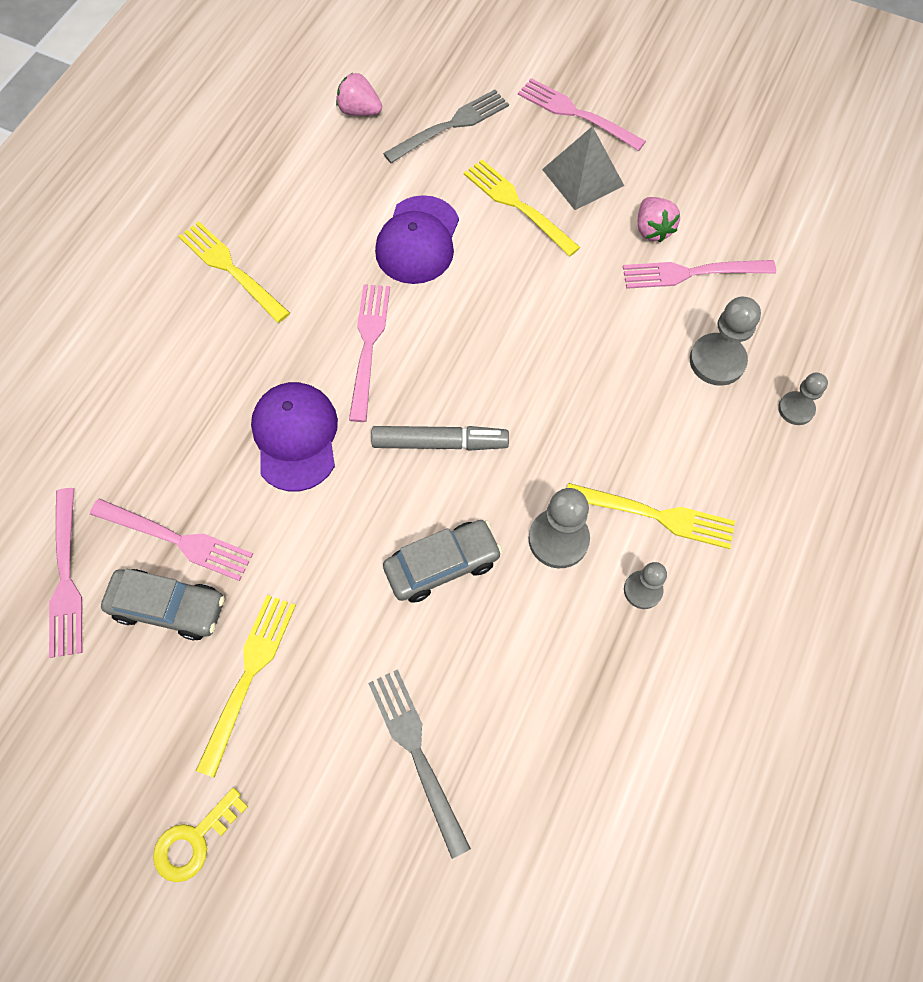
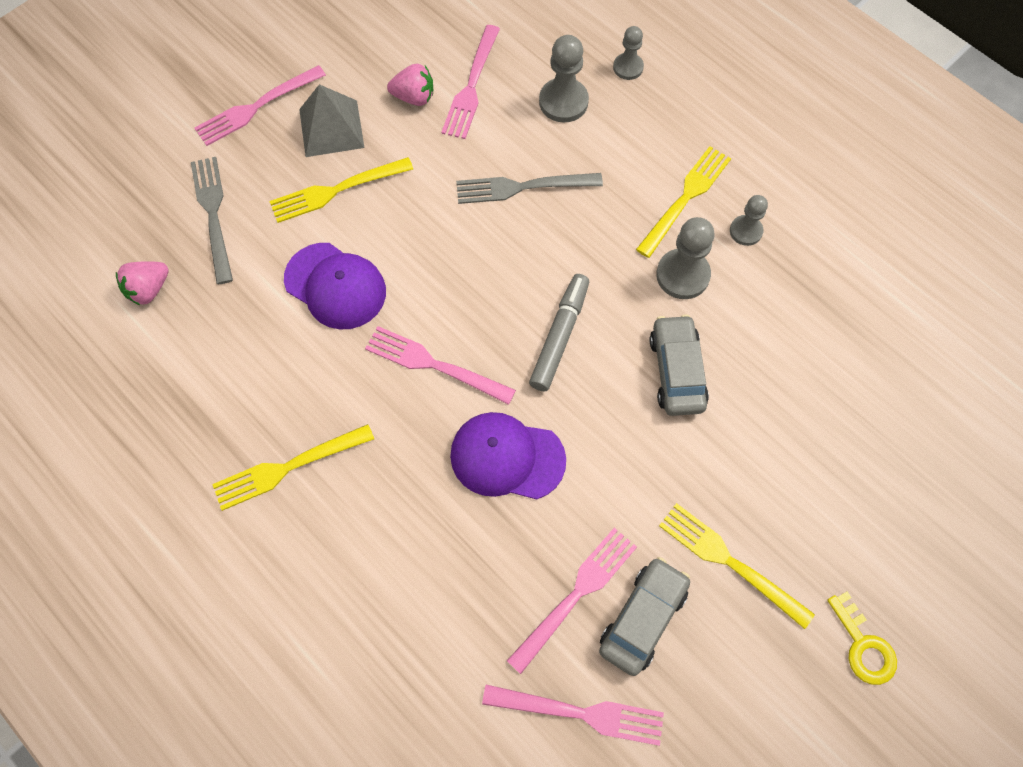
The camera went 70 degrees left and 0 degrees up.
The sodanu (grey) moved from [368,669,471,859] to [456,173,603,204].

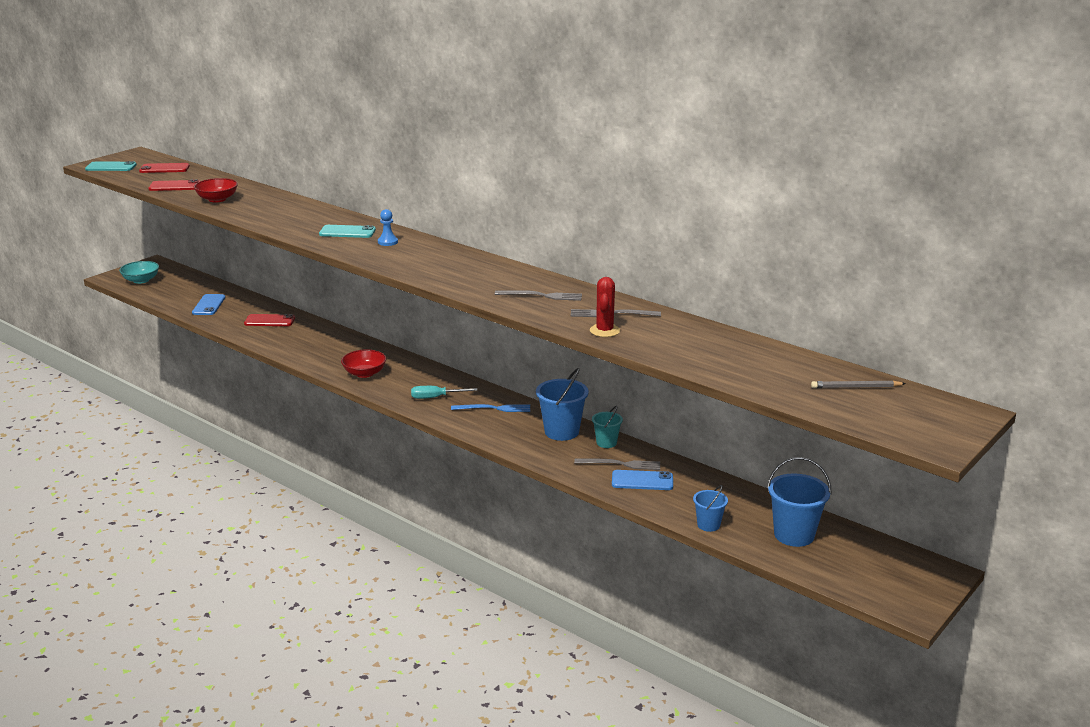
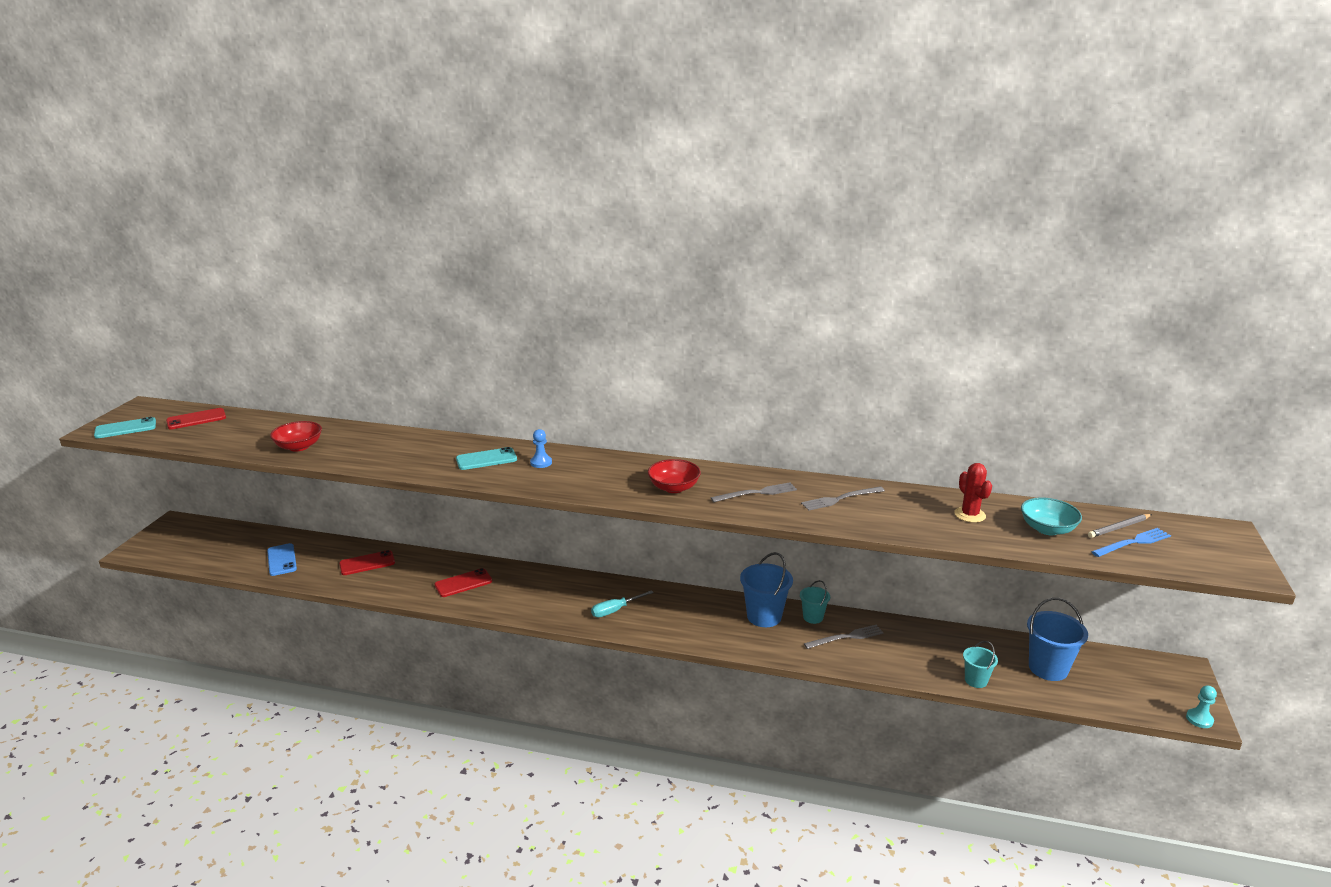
The camera went 25 degrees left and 0 degrees up.
The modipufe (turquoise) moved from [119,261,159,284] to [1021,498,1082,535].
The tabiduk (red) moved from [149,179,200,191] to [435,568,492,597].
The modipufe (red) moved from [341,349,386,378] to [648,459,701,493].
The sodanu (blue) moved from [451,404,530,412] to [1092,528,1171,557].
The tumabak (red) moved from [590,277,620,337] to [954,463,992,523].
The tabiduk (blue) at [612,470,673,490] disappeared.
The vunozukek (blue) at [693,485,728,532] became the vunozukek (turquoise) at [963,641,998,688].
The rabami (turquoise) at [1186,685,1217,728] appeared.

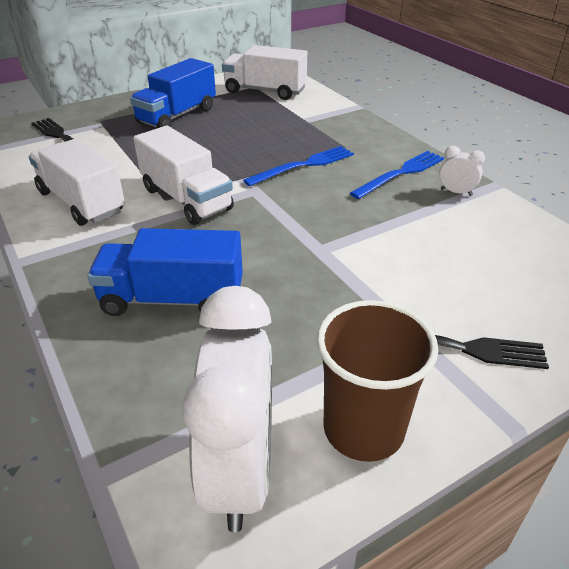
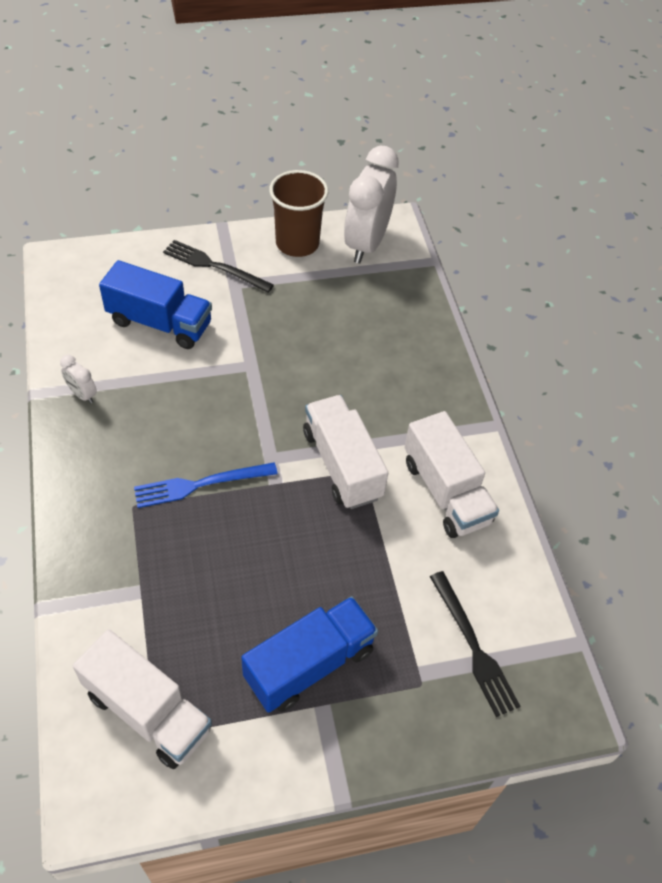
The camera went 165 degrees left and 15 degrees up.
The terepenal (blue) moved from [87,228,243,316] to [99,260,212,349].
The sodanu (blue) at [350,151,444,199] disappeared.

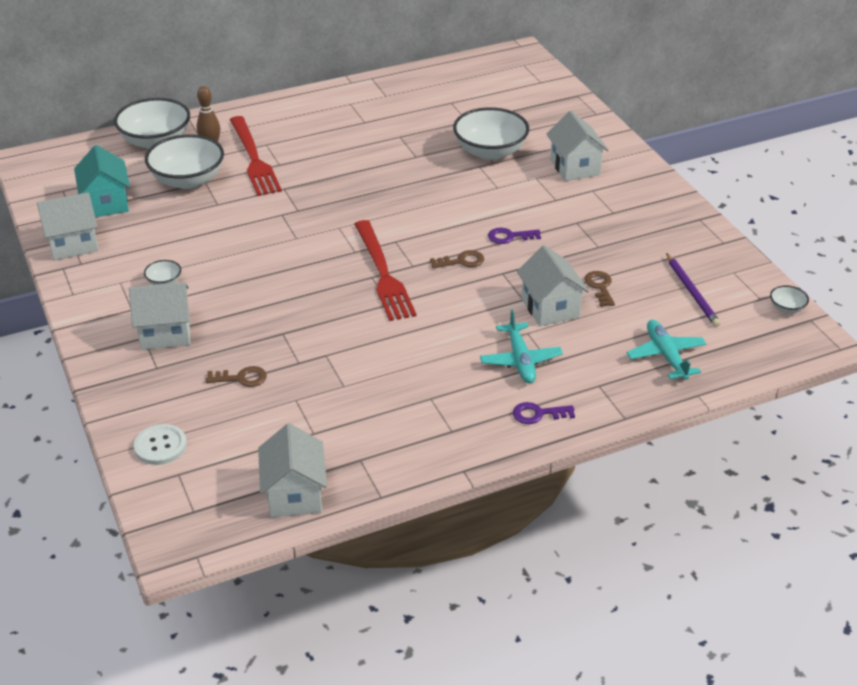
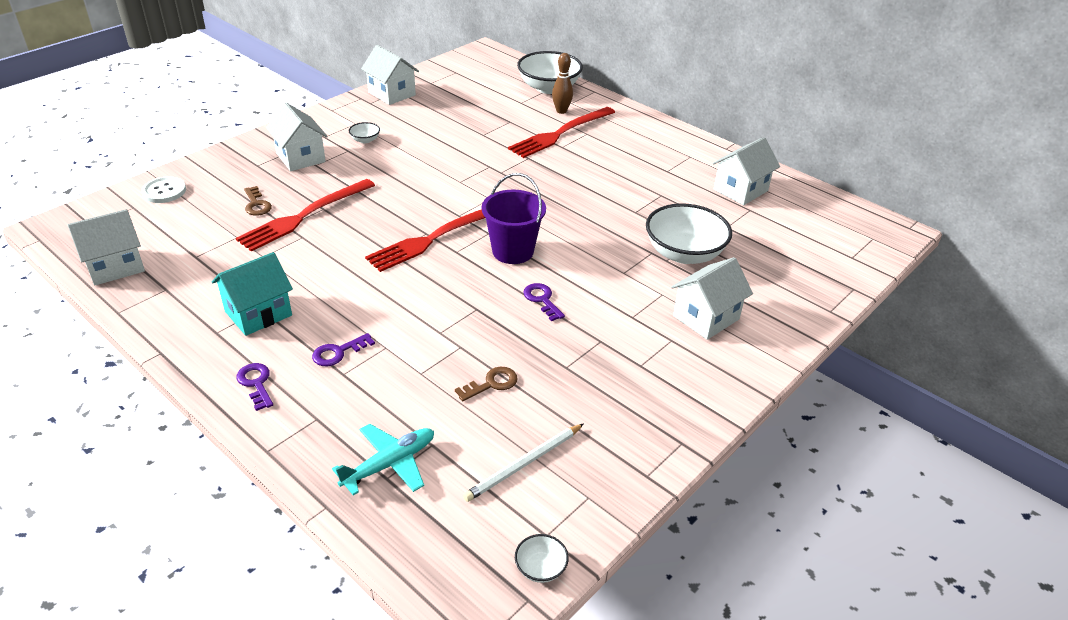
The camera went 65 degrees right and 0 degrees up.
The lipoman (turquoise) moved from [74,145,130,217] to [212,252,293,336].
The modipufe (white) at [145,134,224,189] disappeared.
The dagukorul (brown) at [430,250,484,269] disappeared.
The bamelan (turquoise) at [480,309,563,383] was replaced by the dagukorul (purple) at [312,333,375,366].
The lipoman (white) moved from [517,245,589,326] to [713,137,780,205].
The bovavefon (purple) at [666,253,721,327] became the bovavefon (white) at [463,423,584,502].
The sodanu (red) at [236,179,375,251] appeared.
The vunozukek (purple) at [482,173,546,264] appeared.

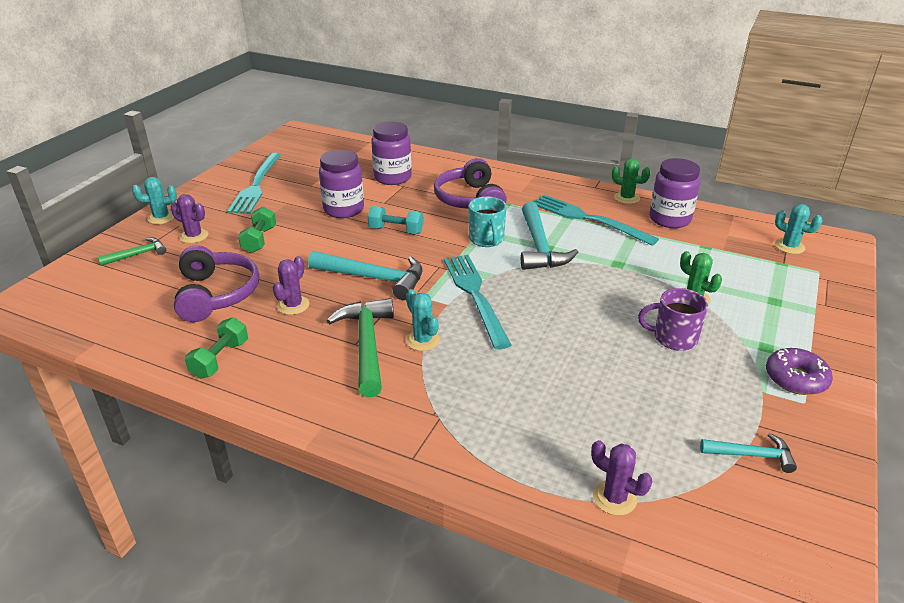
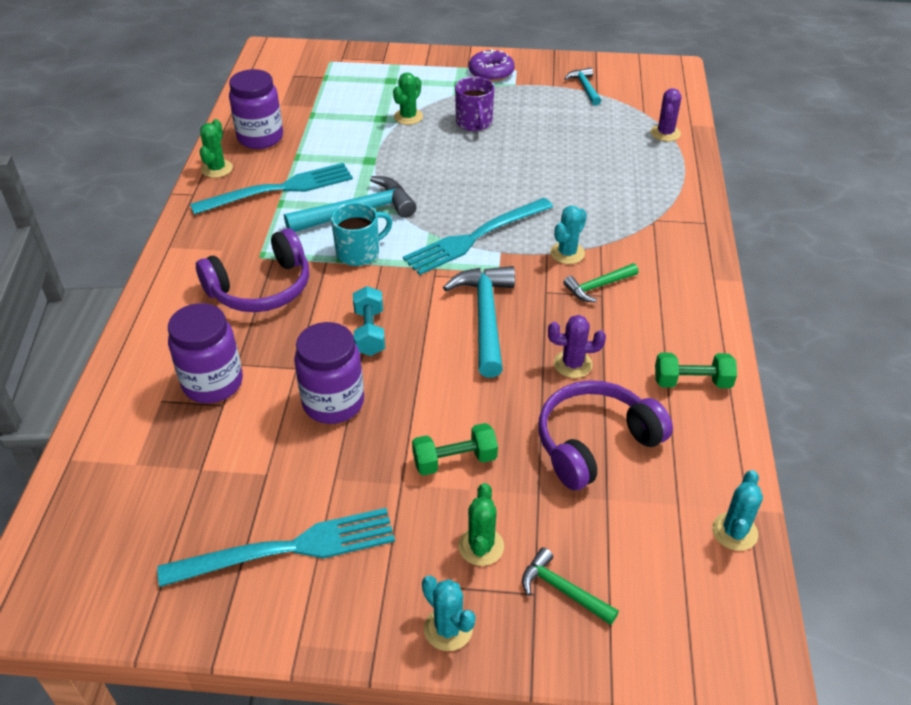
The camera went 110 degrees left and 10 degrees up.
The tumabak (purple) at [171,194,208,243] became the tumabak (green) at [458,483,504,566].
The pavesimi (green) at [327,298,394,397] changed to 0.55 times the size.
The sodanu (turquoise) at [533,195,659,246] turned 135 degrees counterclockwise.
The tumabak (turquoise) moved from [775,204,823,254] to [712,470,763,551].

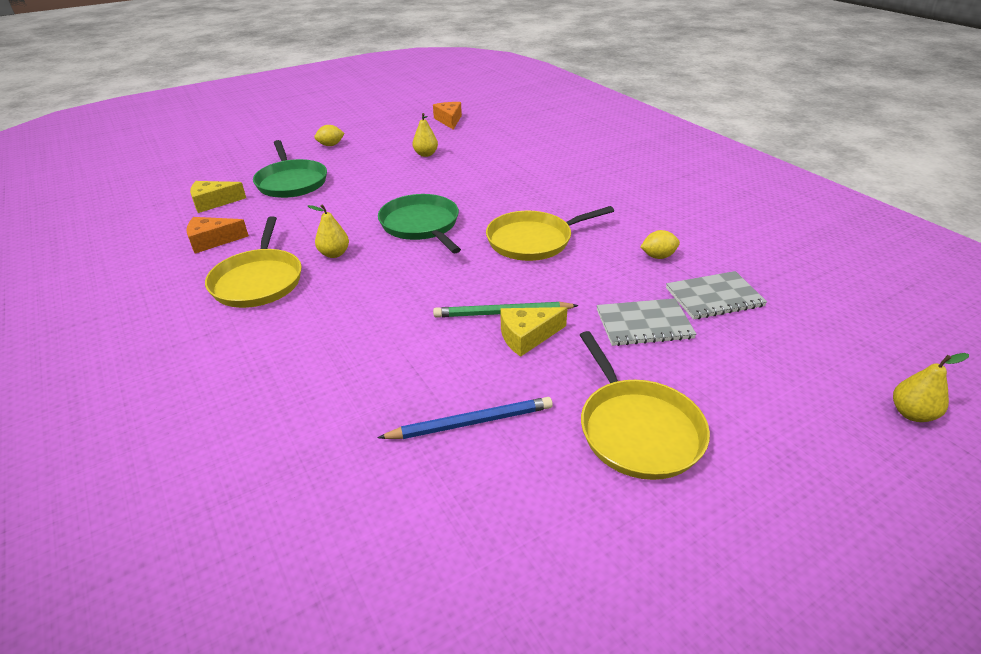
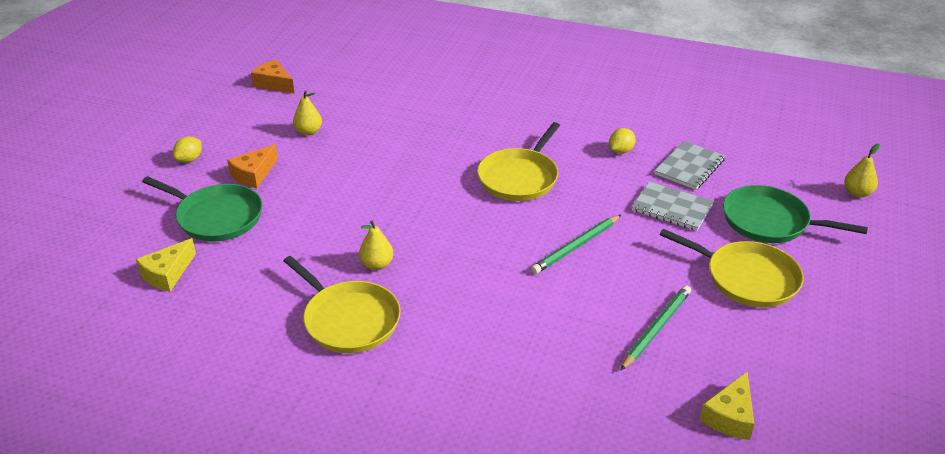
The camera went 40 degrees left and 0 degrees up.
The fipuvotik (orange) moved from [186,217,249,254] to [227,144,278,188].
The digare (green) moved from [378,194,461,253] to [723,185,868,243].
The bovavefon (blue) at [378,397,553,439] became the bovavefon (green) at [620,285,691,371].
The fipuvotik (yellow) moved from [501,307,568,357] to [700,371,754,440].
The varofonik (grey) at [597,298,697,346] turned 75 degrees clockwise.

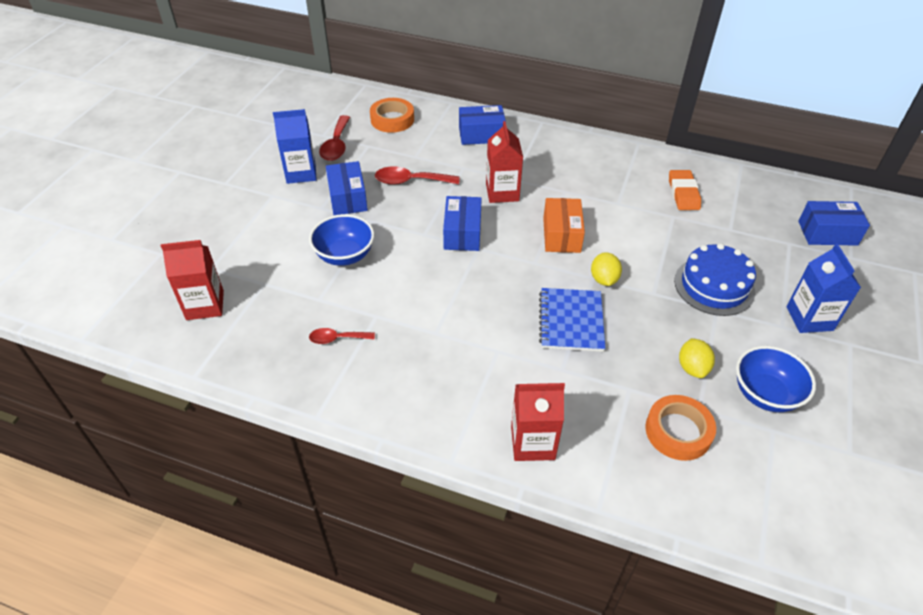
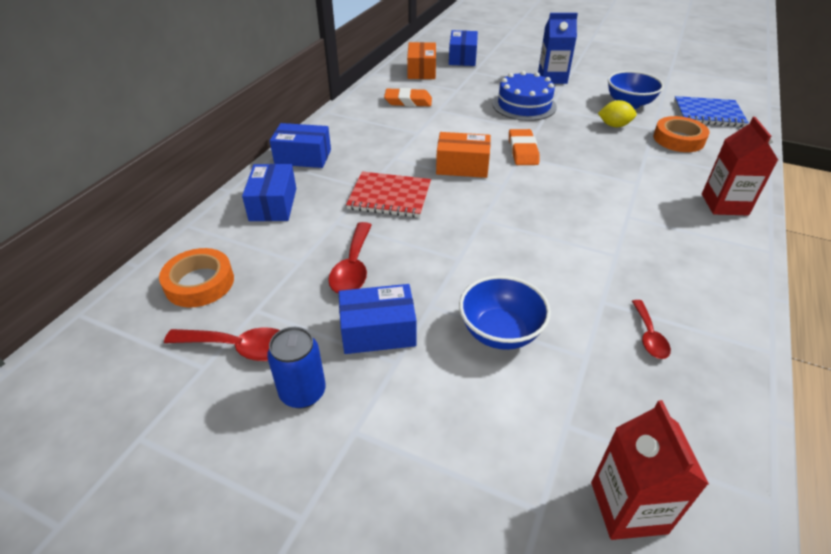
The camera went 85 degrees left and 5 degrees down.
The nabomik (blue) at [273,109,317,184] was replaced by the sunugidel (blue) at [267,327,326,409].
The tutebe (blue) moved from [443,196,482,251] to [270,123,331,168].
The nabomik (red) at [486,121,523,203] was replaced by the varofonik (red) at [346,172,431,218].
The varofonik (blue) moved from [539,288,605,352] to [674,96,749,127].
The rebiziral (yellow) at [591,252,622,286] was replaced by the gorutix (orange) at [509,129,539,165].
The tutebe (orange) at [407,42,436,79] appeared.

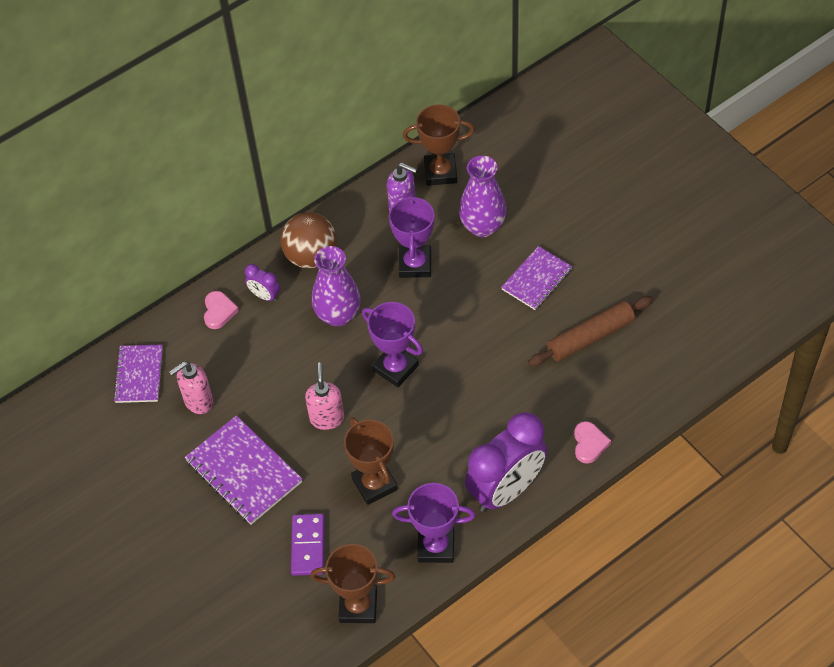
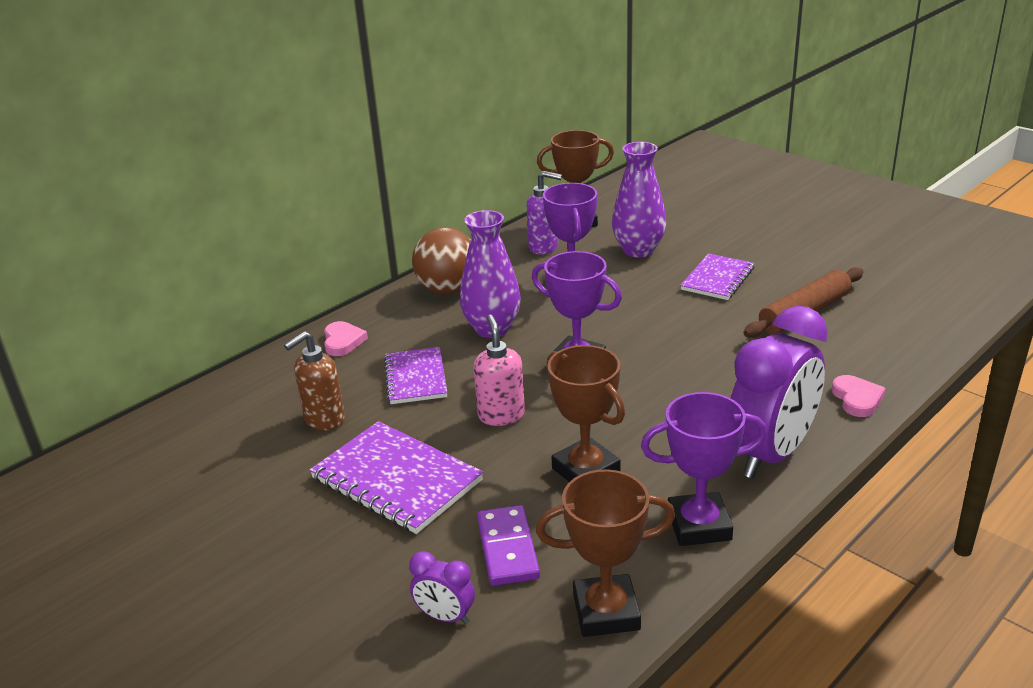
The camera went 10 degrees left and 25 degrees down.
The varofonik (purple) moved from [113,344,163,403] to [384,347,448,404].
The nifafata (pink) at [169,361,213,414] became the nifafata (brown) at [284,331,345,431].
The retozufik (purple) moved from [245,264,280,302] to [409,551,475,624].

